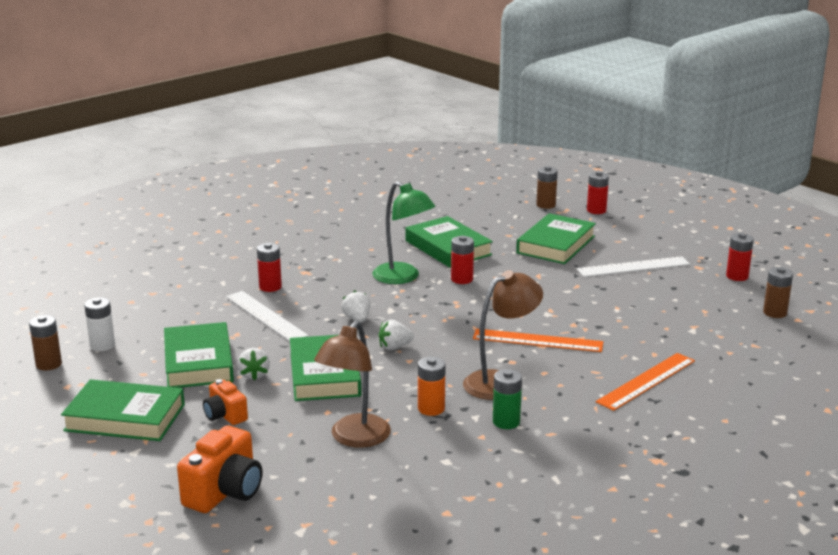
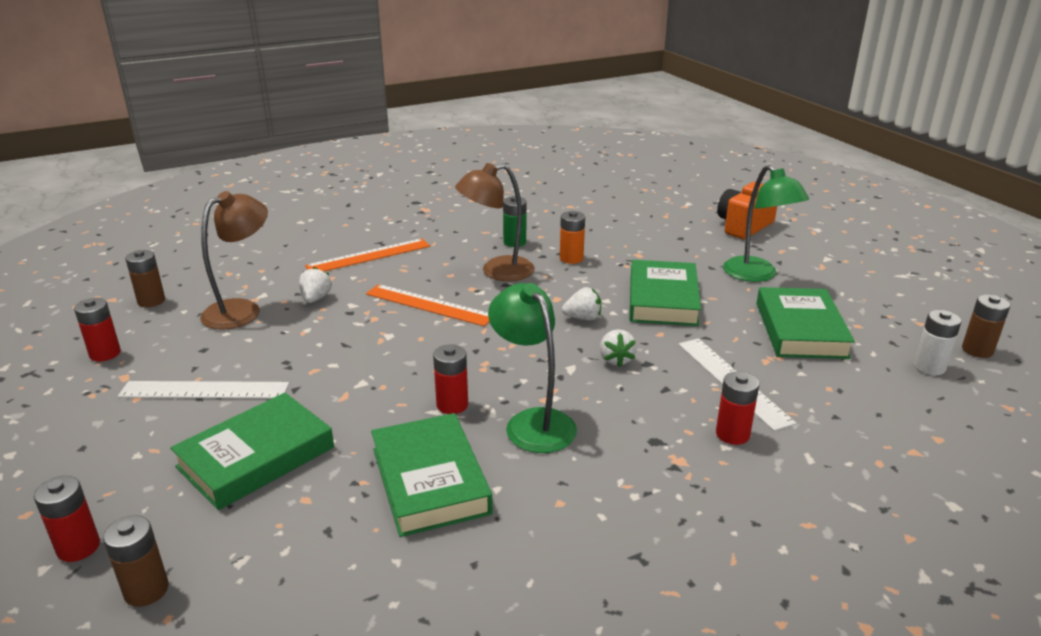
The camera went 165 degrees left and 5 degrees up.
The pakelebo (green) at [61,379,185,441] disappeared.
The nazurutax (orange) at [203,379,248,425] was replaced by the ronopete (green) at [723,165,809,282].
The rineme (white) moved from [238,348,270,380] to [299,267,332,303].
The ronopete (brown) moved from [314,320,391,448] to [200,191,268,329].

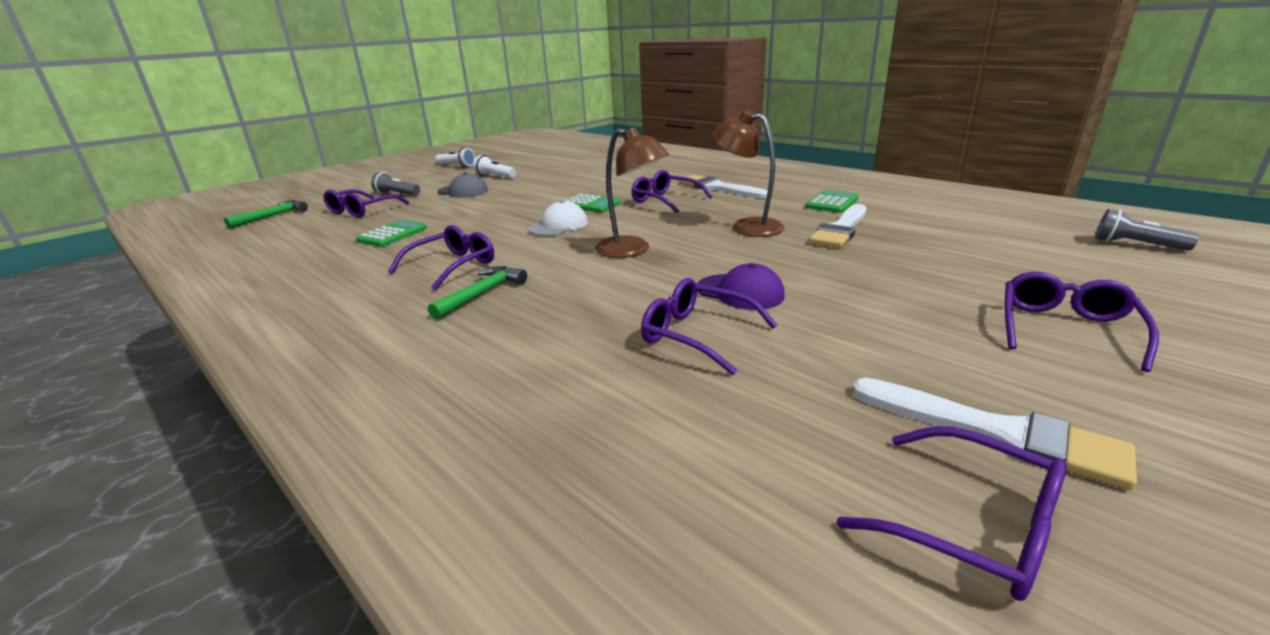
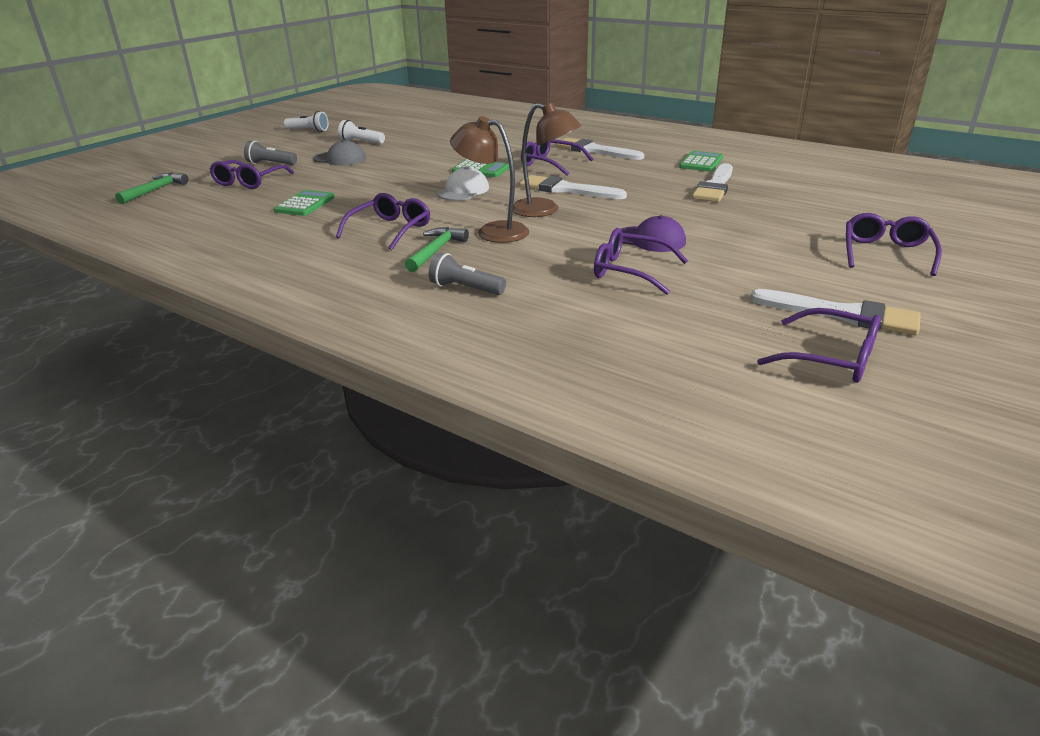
The camera went 10 degrees left and 5 degrees up.
The ronopete (brown) moved from [712,111,784,237] to [450,116,529,243].
The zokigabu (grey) moved from [1095,209,1199,251] to [429,253,506,295].
The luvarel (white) at [519,175,627,199] appeared.

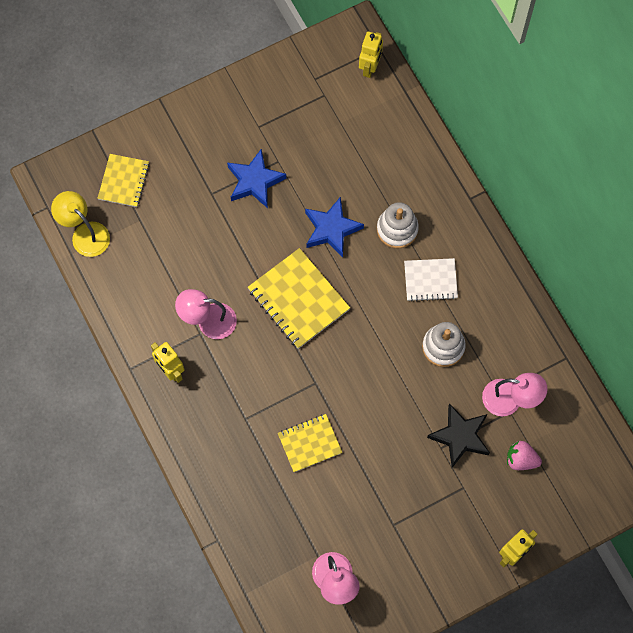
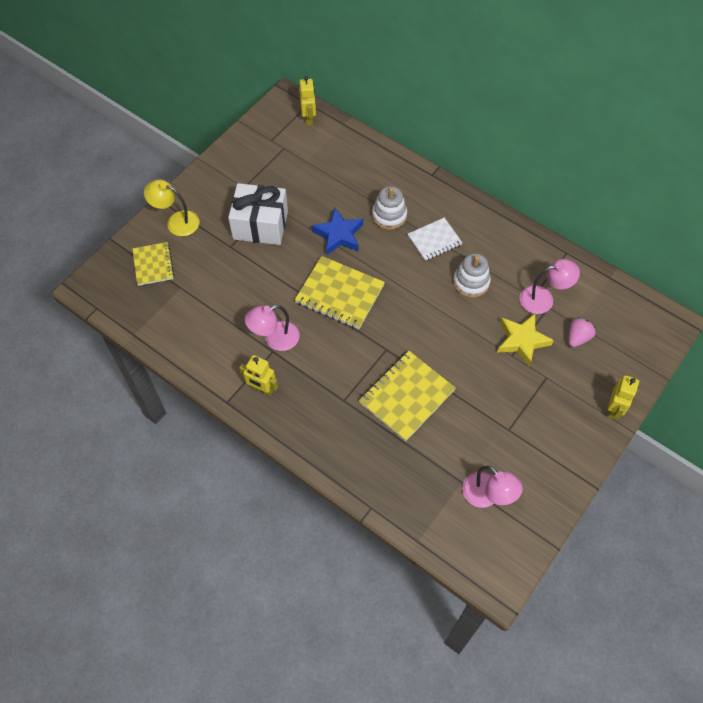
The camera went 25 degrees left and 10 degrees down.
The ronopete (yellow) moved from [51,191,110,257] to [144,179,199,236].
The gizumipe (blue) at [227,149,286,208] was replaced by the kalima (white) at [228,183,288,245].
The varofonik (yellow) at [278,414,342,472] changed to 1.60 times the size.
The gizumipe (black) at [427,403,490,468] became the gizumipe (yellow) at [497,314,554,366].
The rineme (pink) at [507,441,542,470] turned 135 degrees clockwise.

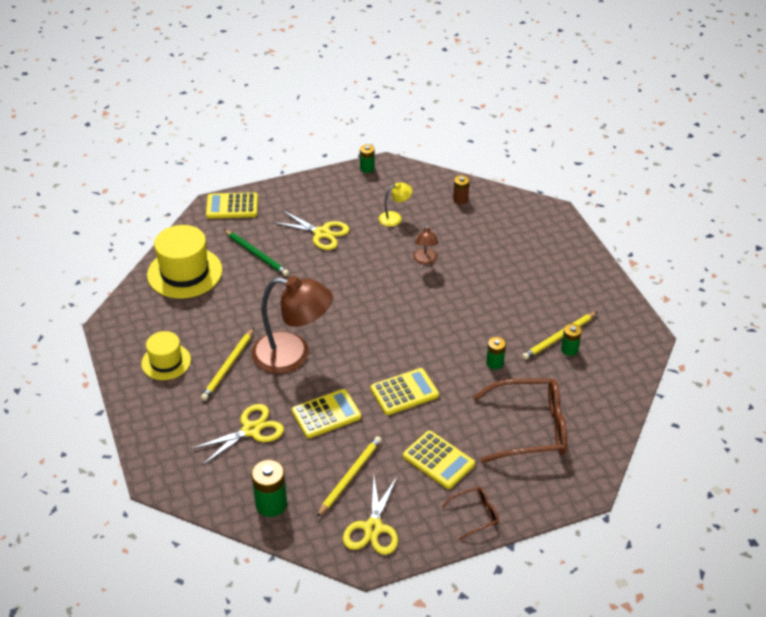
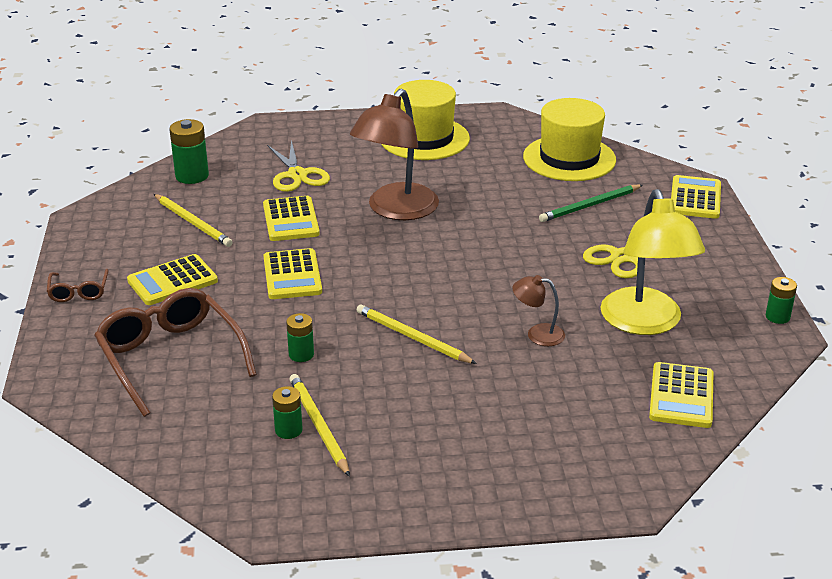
The camera went 105 degrees right and 10 degrees down.
The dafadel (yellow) at [141,331,191,380] changed to 1.64 times the size.
The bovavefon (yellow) moved from [201,328,254,401] to [357,304,477,364].
The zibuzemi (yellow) at [343,477,398,555] disappeared.
The ronopete (yellow) at [379,182,413,227] changed to 2.19 times the size.
The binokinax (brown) at [453,175,469,204] was replaced by the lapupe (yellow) at [649,362,713,428].
The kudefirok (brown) at [473,379,567,463] turned 135 degrees clockwise.

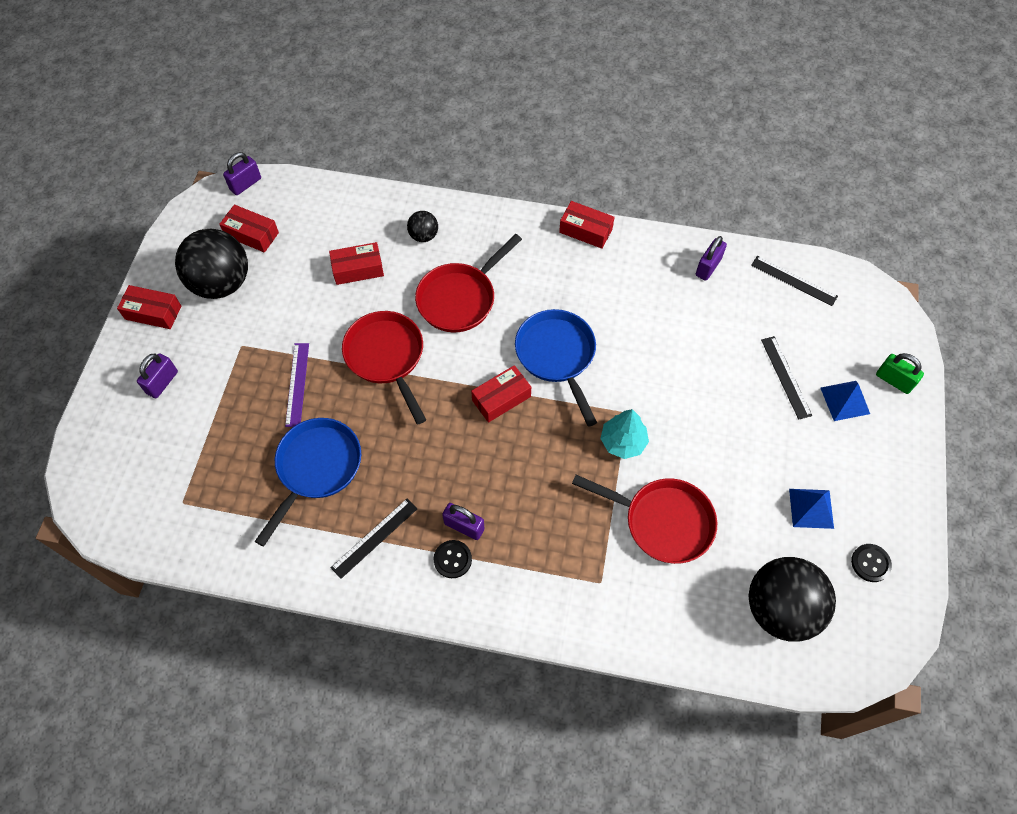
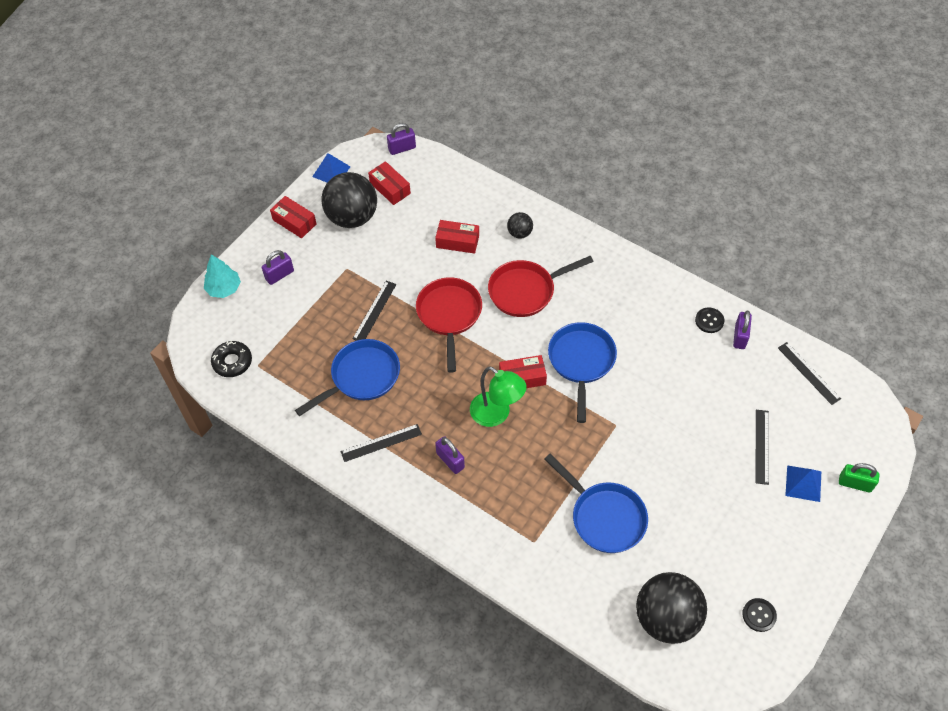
The camera went 25 degrees right and 5 degrees down.
The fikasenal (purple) at [285,343,309,427] became the fikasenal (black) at [353,281,396,341].
The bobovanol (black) moved from [434,540,472,578] to [695,307,724,333].
The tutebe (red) at [559,201,615,249] disappeared.
The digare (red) at [572,475,717,564] became the digare (blue) at [544,454,648,553].
The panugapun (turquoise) moved from [600,409,649,459] to [204,254,241,298].
The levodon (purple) at [696,236,727,281] turned 45 degrees counterclockwise.
The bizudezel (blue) moved from [789,489,834,529] to [312,153,350,183].
The levodon (green) at [876,353,924,394] turned 45 degrees counterclockwise.
The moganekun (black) at [211,341,252,377] appeared.
The ronopete (green) at [470,366,527,427] appeared.

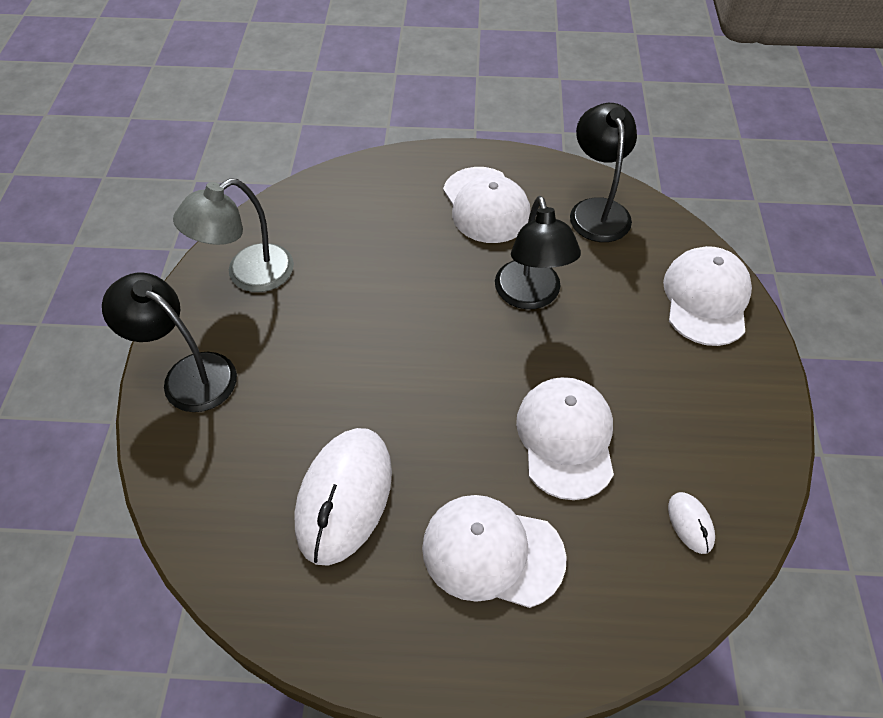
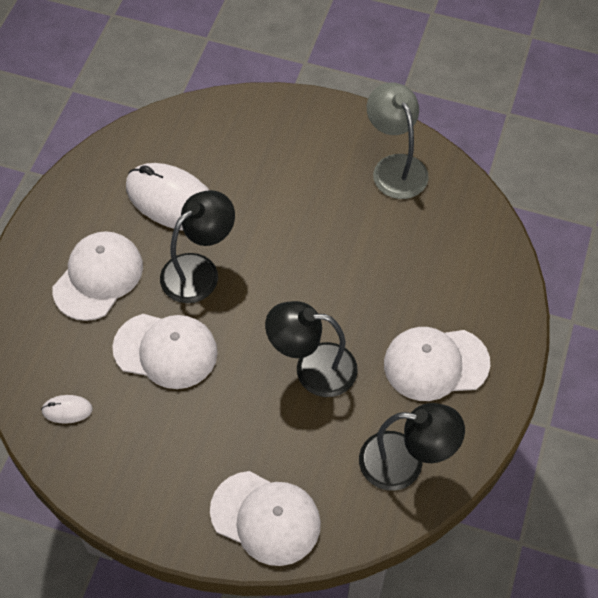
The camera went 105 degrees right and 5 degrees up.
The ronopete (black) moved from [102,273,237,412] to [160,190,235,303].

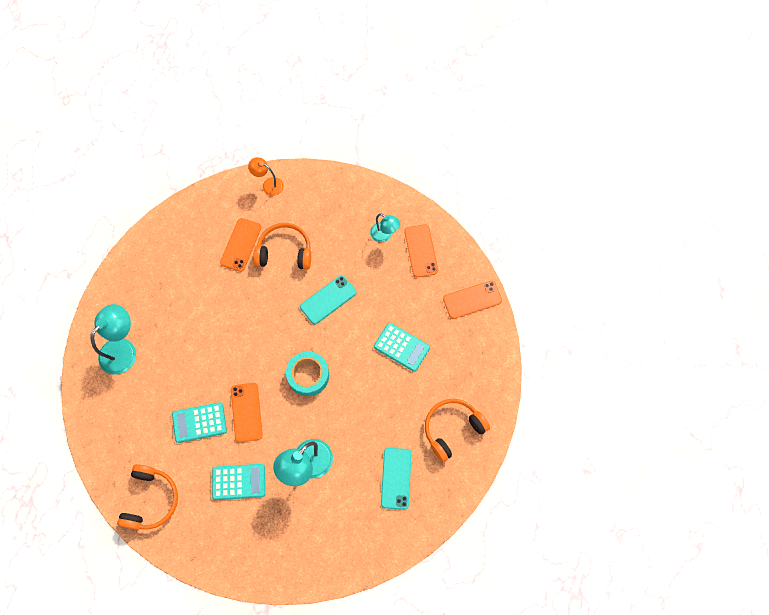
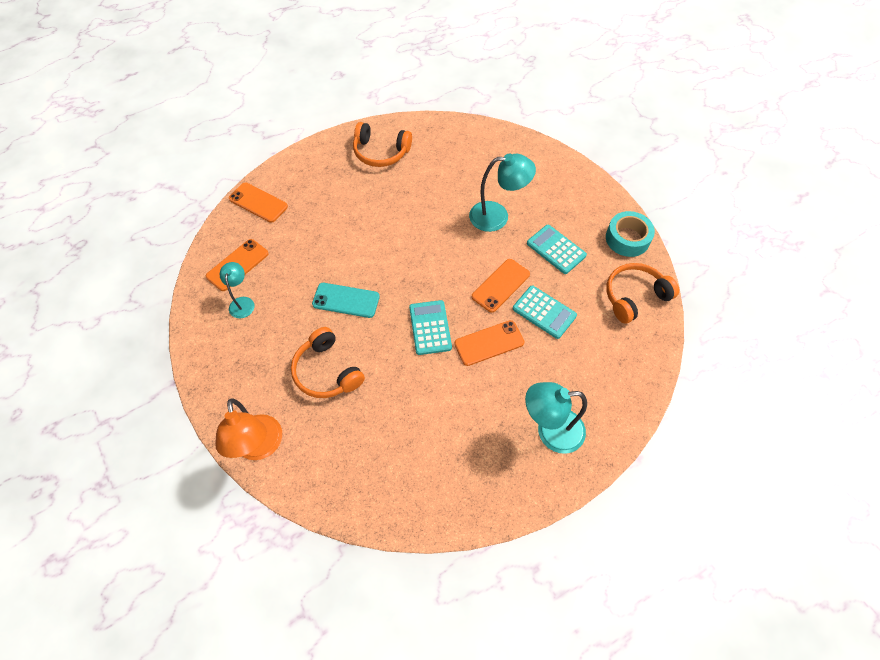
The camera went 130 degrees left and 10 degrees down.
The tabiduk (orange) moved from [220,218,261,272] to [454,320,525,366].
The ronopete (orange) at [248,157,284,196] changed to 1.67 times the size.
The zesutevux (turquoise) moved from [286,352,329,396] to [606,211,655,257].
The lapupe (turquoise) moved from [374,323,430,372] to [409,300,452,355].
The tabiduk (turquoise) at [381,448,411,510] disappeared.

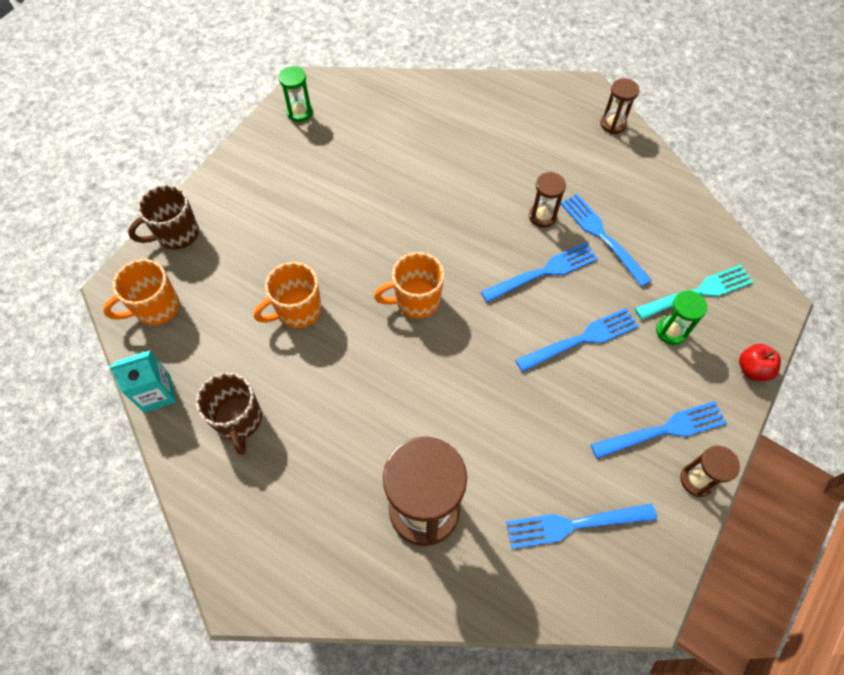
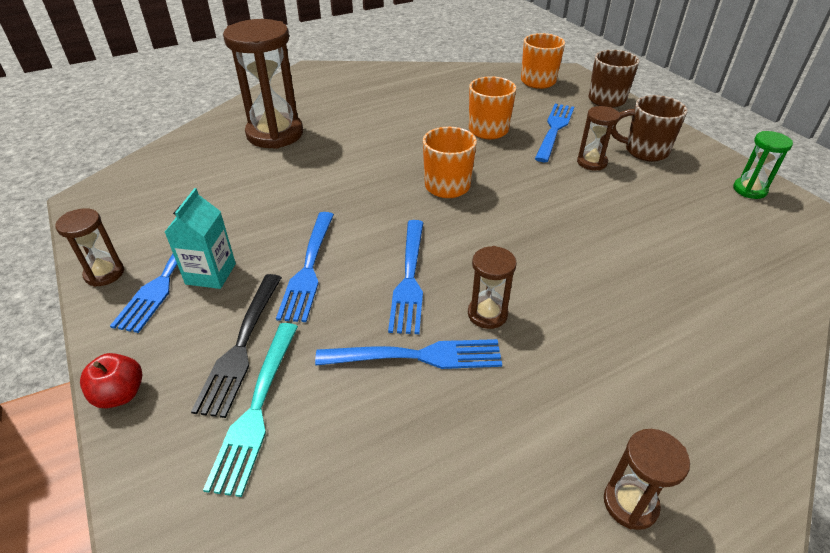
The camera went 120 degrees right and 20 degrees down.
The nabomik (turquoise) moved from [109,351,176,413] to [165,188,236,289].
The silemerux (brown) moved from [196,373,262,455] to [611,95,687,162].
The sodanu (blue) moved from [506,504,657,549] to [535,104,574,162].
The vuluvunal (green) at [656,290,707,345] was replaced by the sodanu (black) at [191,274,282,418].
The vuluvunal (brown) at [577,106,620,170] appeared.

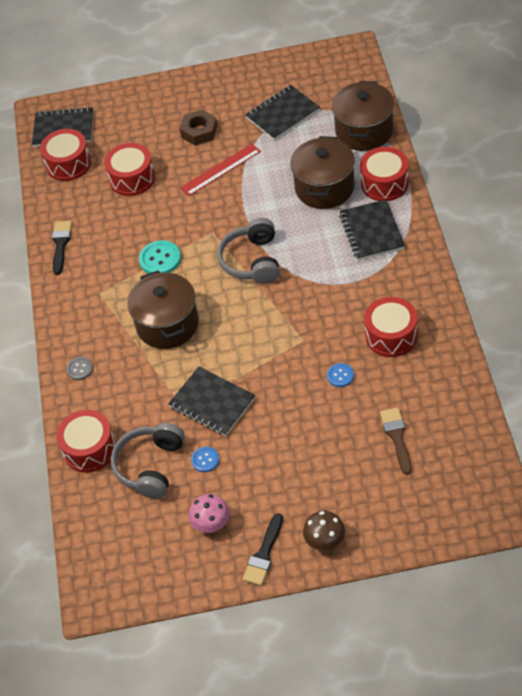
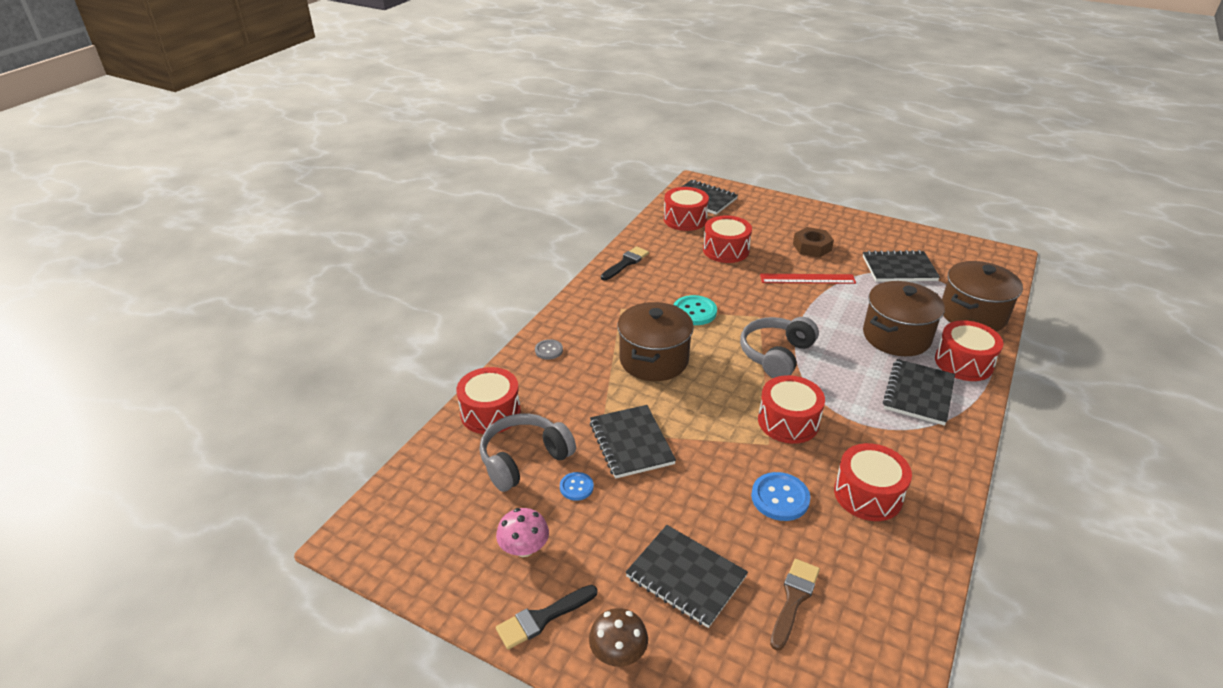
The camera went 30 degrees right and 15 degrees down.
The bobovanol (blue) at [327,363,354,387] changed to 1.67 times the size.
The varofonik (black) at [625,525,748,628] appeared.
The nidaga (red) at [758,375,825,444] appeared.

